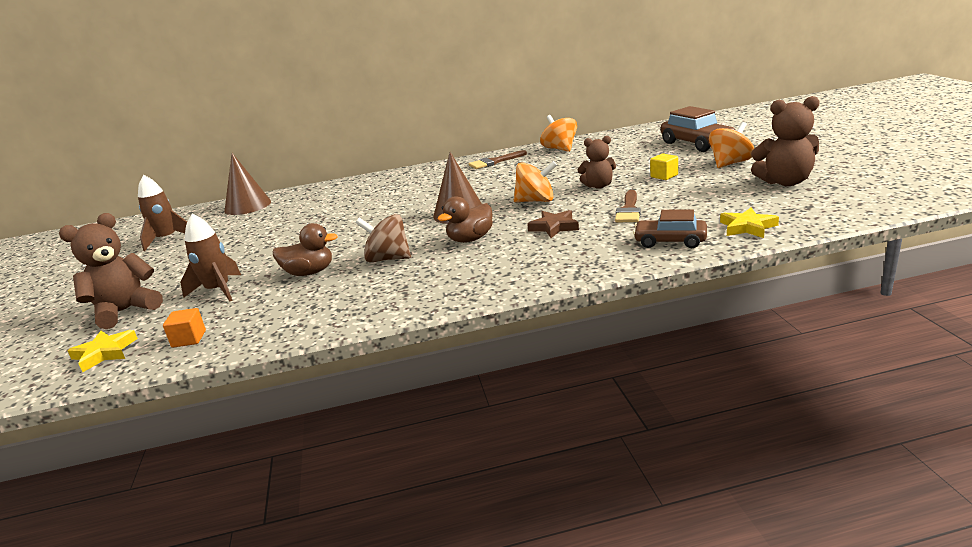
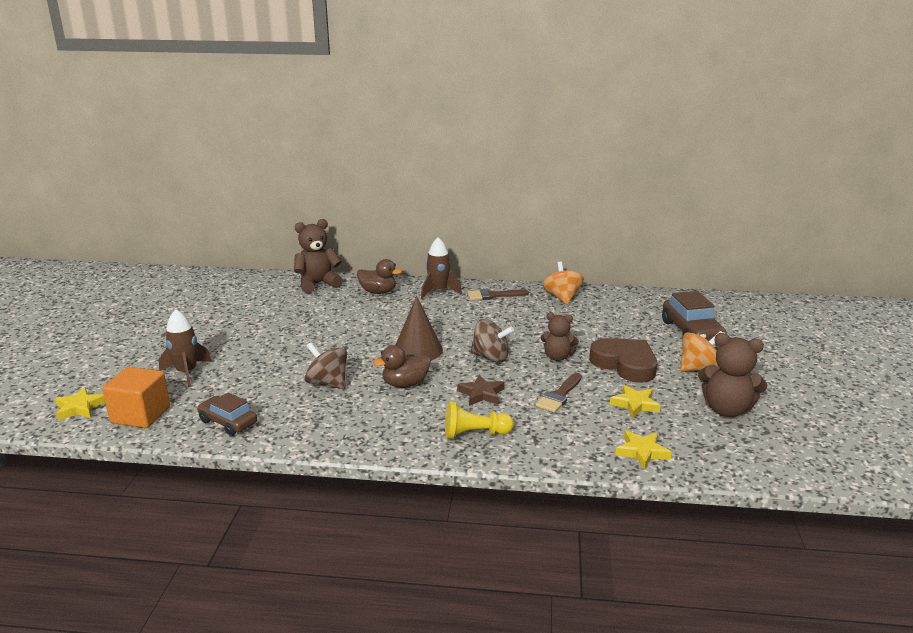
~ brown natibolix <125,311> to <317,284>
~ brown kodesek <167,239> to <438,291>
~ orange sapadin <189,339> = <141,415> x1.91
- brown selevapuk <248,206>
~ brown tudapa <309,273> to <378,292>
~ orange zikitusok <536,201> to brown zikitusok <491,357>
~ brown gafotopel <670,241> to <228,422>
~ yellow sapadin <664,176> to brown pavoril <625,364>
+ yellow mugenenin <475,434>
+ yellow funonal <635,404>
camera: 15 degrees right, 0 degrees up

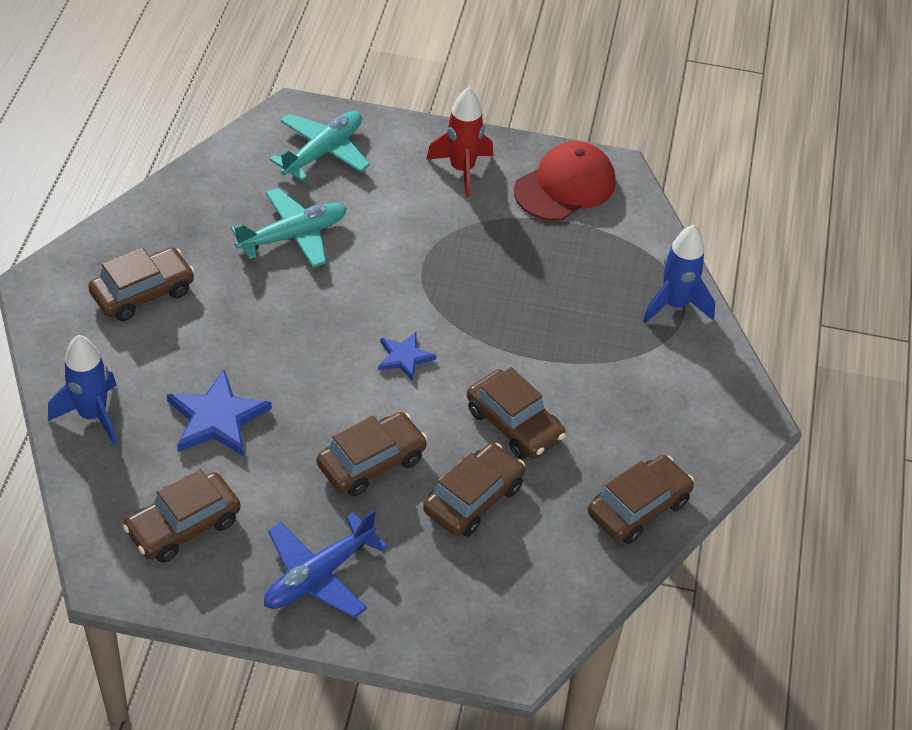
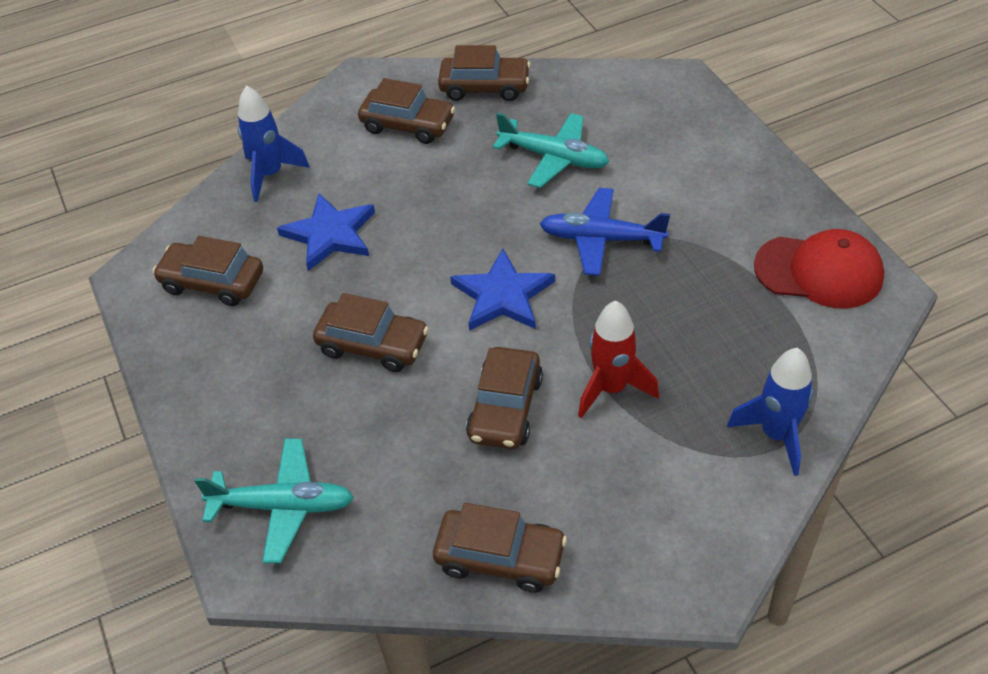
~ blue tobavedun <318,575> to <601,239>
~ turquoise tobavedun <323,152> to <283,506>
~ blue funonal <404,357> = <502,295> x1.69
~ brown gafotopel <473,499> to <484,87>
~ red kodesek <462,170> to <611,388>
camera: 60 degrees right, 0 degrees up

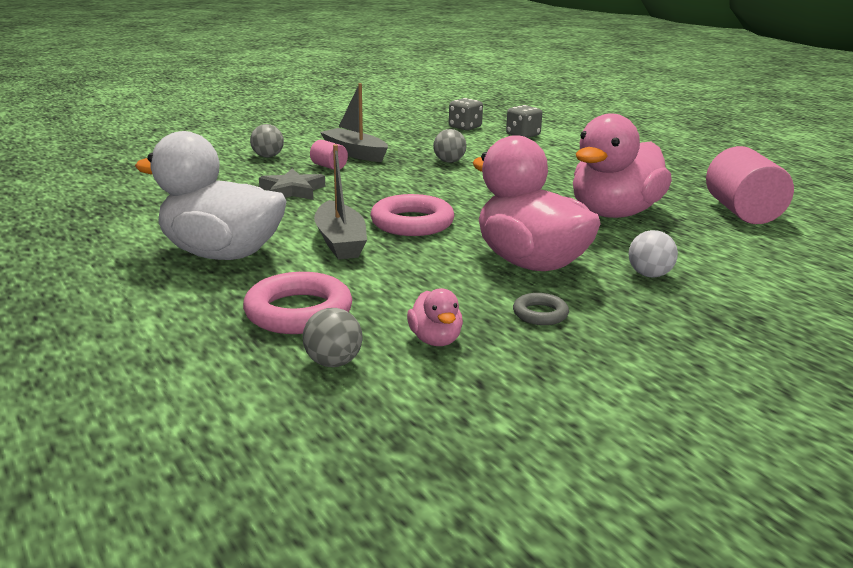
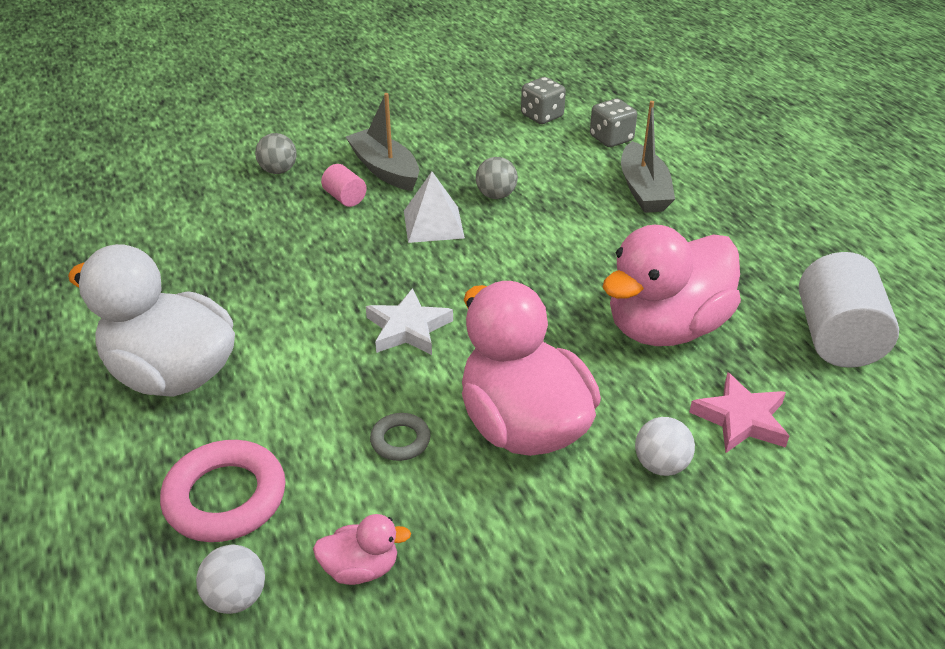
- grey funonal <292,190>
~ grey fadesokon <333,362> to white fadesokon <236,597>
~ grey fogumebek <340,242> to <643,190>
~ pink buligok <412,223> to white funonal <408,328>
~ pink tudapa <435,340> = <361,568> 90 degrees counterclockwise
~ grey buligok <540,314> to <400,440>
~ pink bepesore <742,212> to white bepesore <837,338>
+ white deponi <433,224>
+ pink funonal <741,419>
camera: 10 degrees right, 15 degrees up

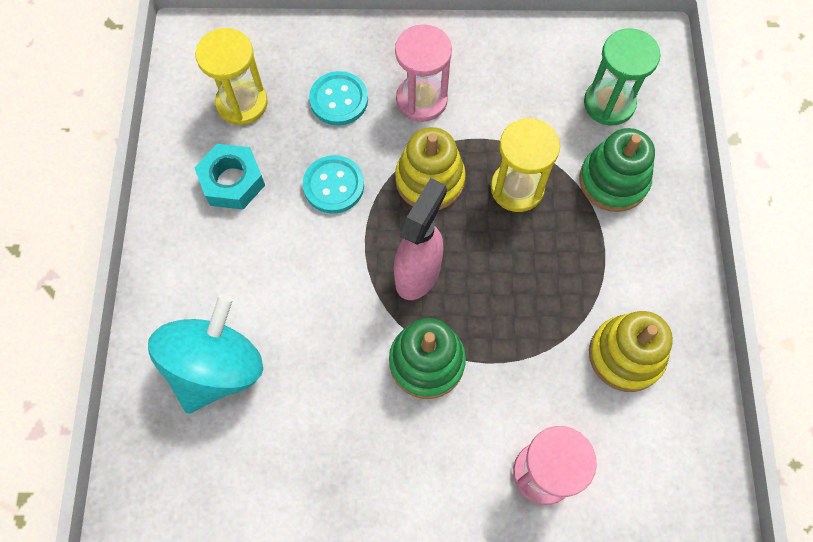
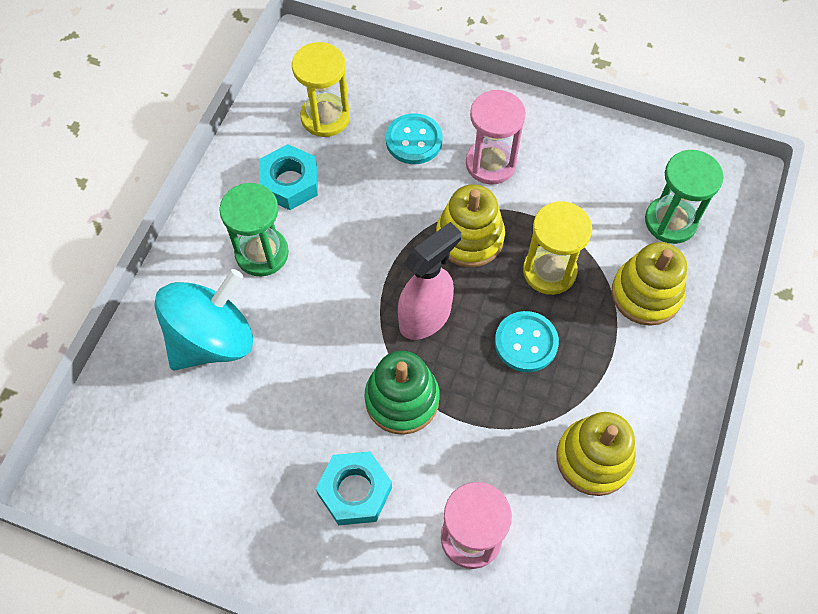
~ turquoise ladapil <333,185> to <526,342>
~ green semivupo <613,181> to yellow semivupo <646,294>
+ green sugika <262,253>
+ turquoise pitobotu <355,491>
camera: 20 degrees right, 5 degrees down

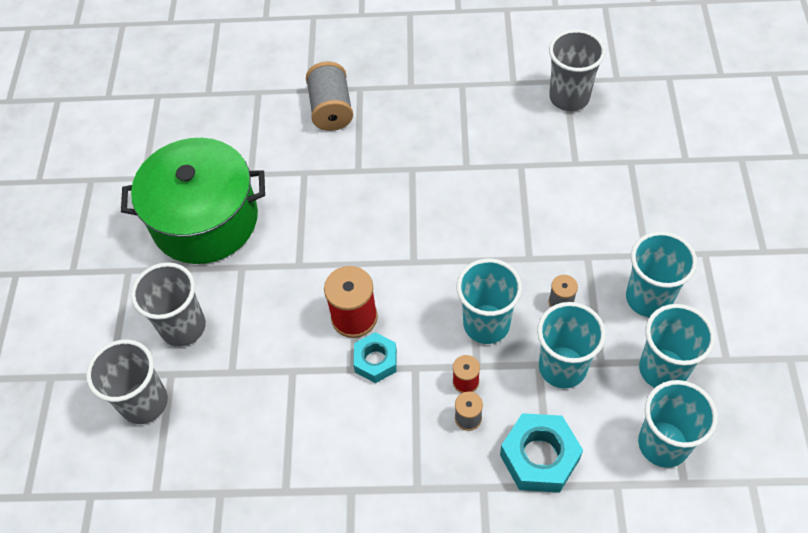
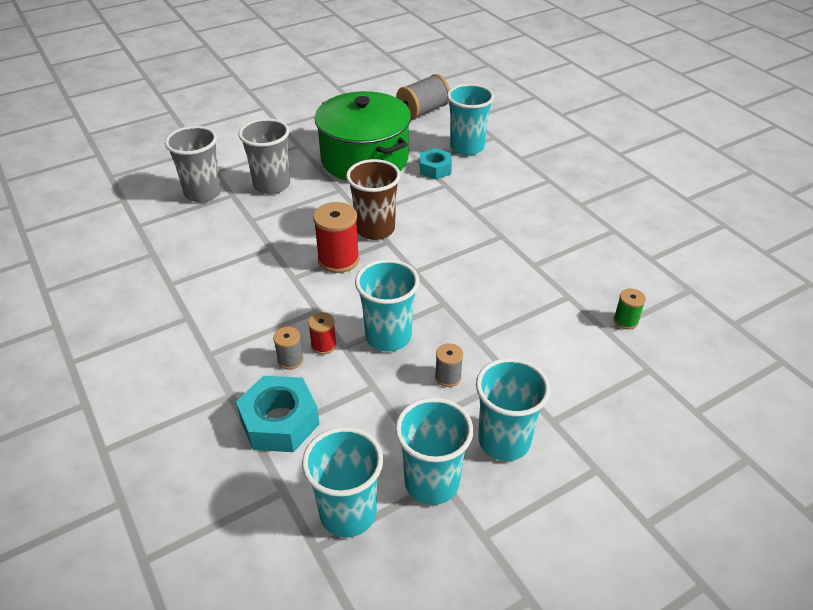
~ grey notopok <331,109> to <423,111>
~ turquoise pitobotu <375,361> to <435,169>
~ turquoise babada <562,367> to <467,147>
- grey babada <569,97>
+ brown babada <375,229>
+ green notopok <625,321>
camera: 55 degrees right, 15 degrees down

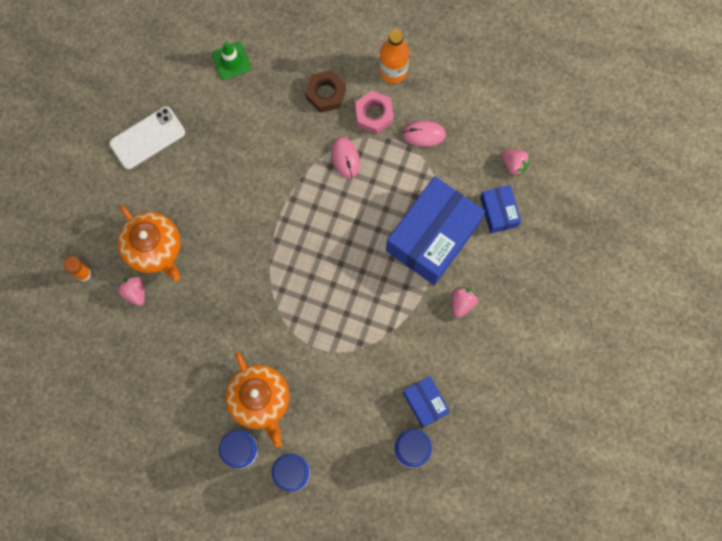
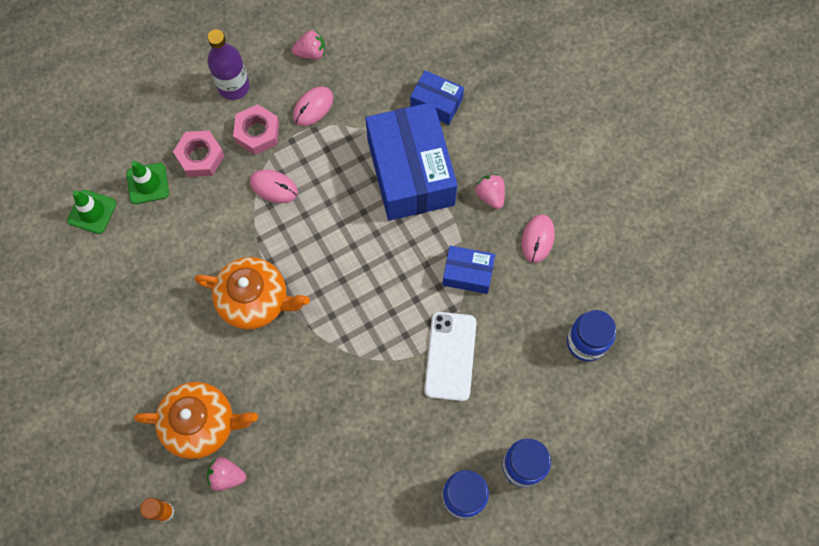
~ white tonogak <147,138> to <450,356>
~ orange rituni <260,400> to <255,300>
~ brown pitobotu <325,94> to pink pitobotu <200,157>
~ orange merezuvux <393,71> to purple merezuvux <234,87>
~ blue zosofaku <425,403> to <467,273>
~ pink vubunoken <514,164> to <311,53>
+ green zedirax <148,183>
+ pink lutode <537,239>
camera: 50 degrees left, 5 degrees down

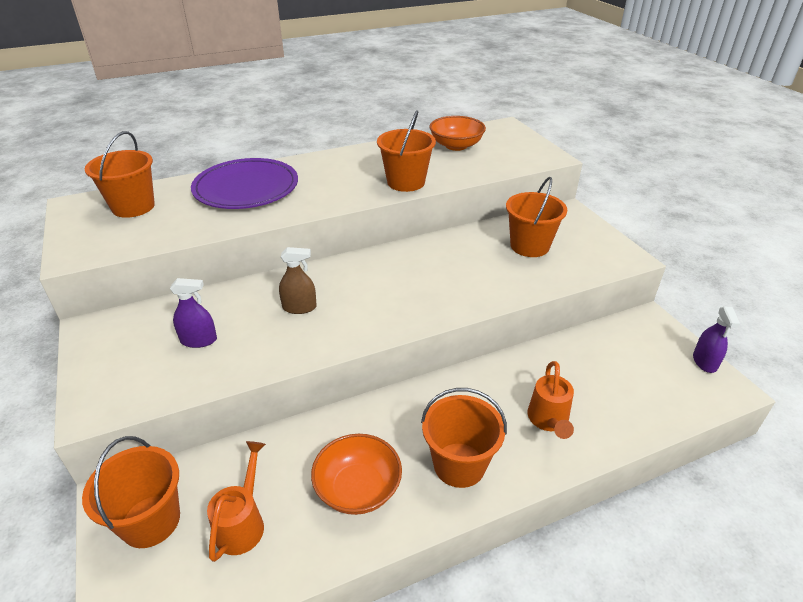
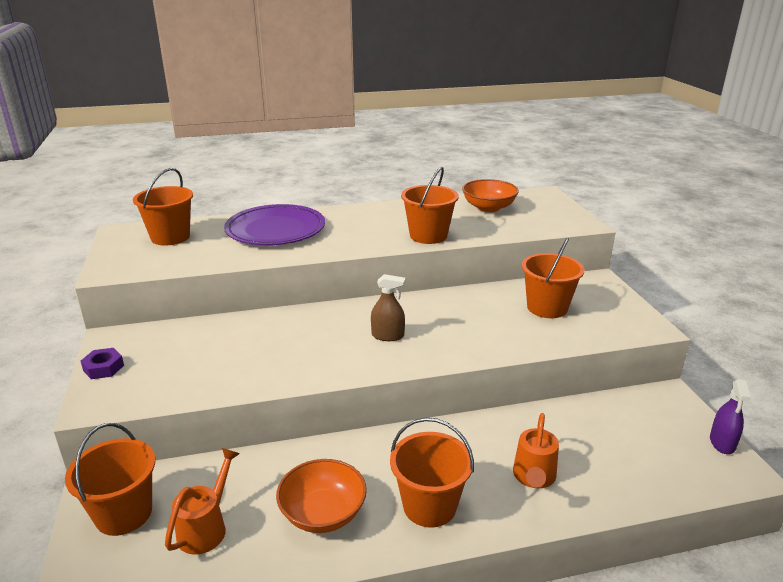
- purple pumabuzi <199,340>
~ brown pumabuzi <299,307> to <387,336>
+ purple pitobotu <103,368>
camera: 10 degrees right, 10 degrees down

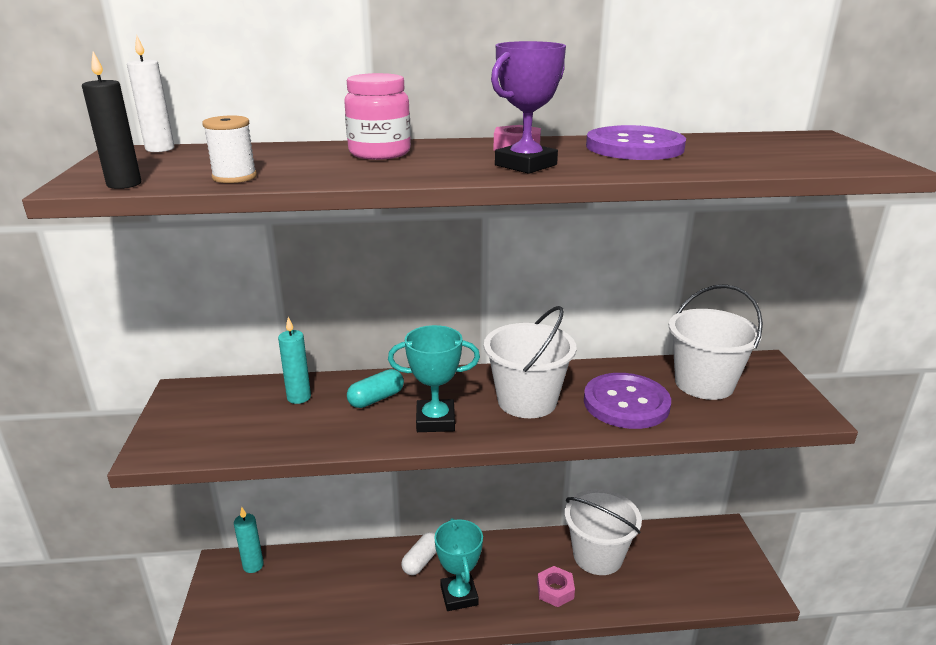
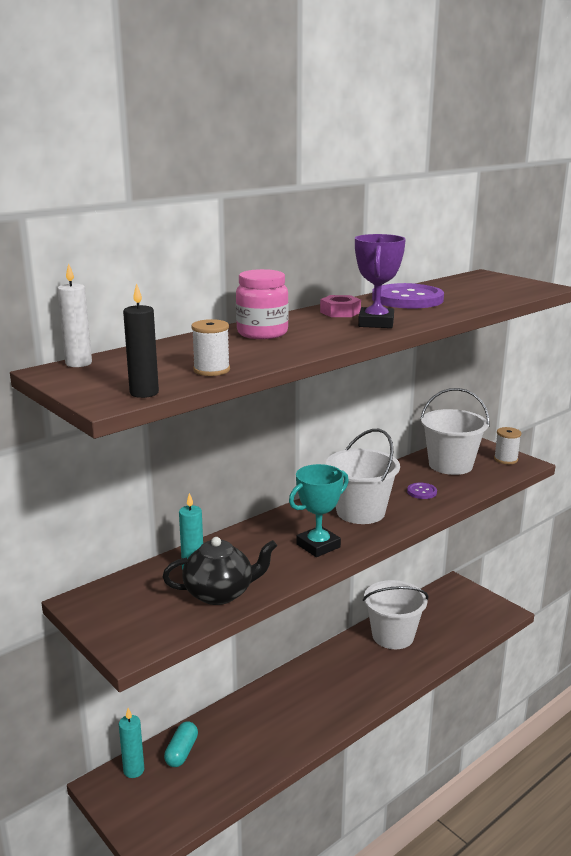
~ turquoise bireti <376,399> to <181,752>
- white bireti <421,561>
- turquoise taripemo <459,595>
- pink pitobotu <555,590>
~ purple ladapil <626,403> = <422,492> x0.45
+ black rituni <220,593>
+ white notopok <505,459>
camera: 35 degrees left, 5 degrees down

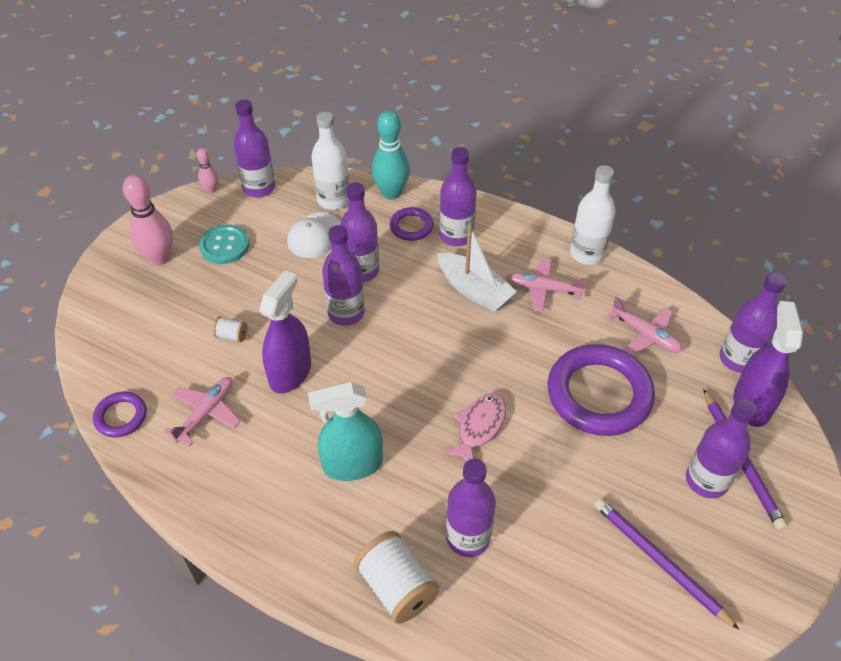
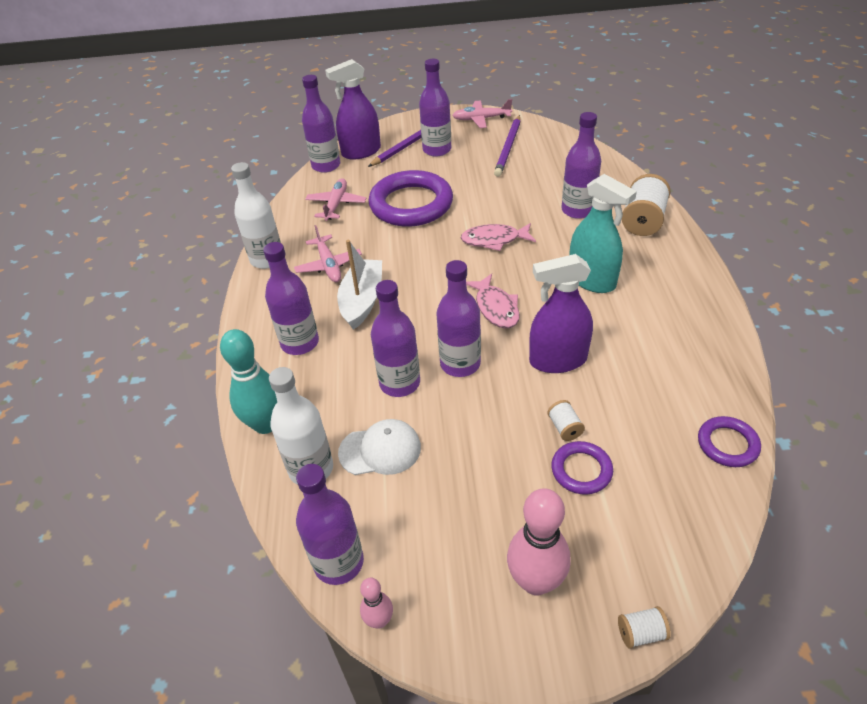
~ pink tobavedun <206,413> to <481,119>
- turquoise ladapil <224,246>
~ purple buligok <411,226> to <581,470>
+ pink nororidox <496,308>
+ white notopok <641,633>
camera: 120 degrees left, 5 degrees down

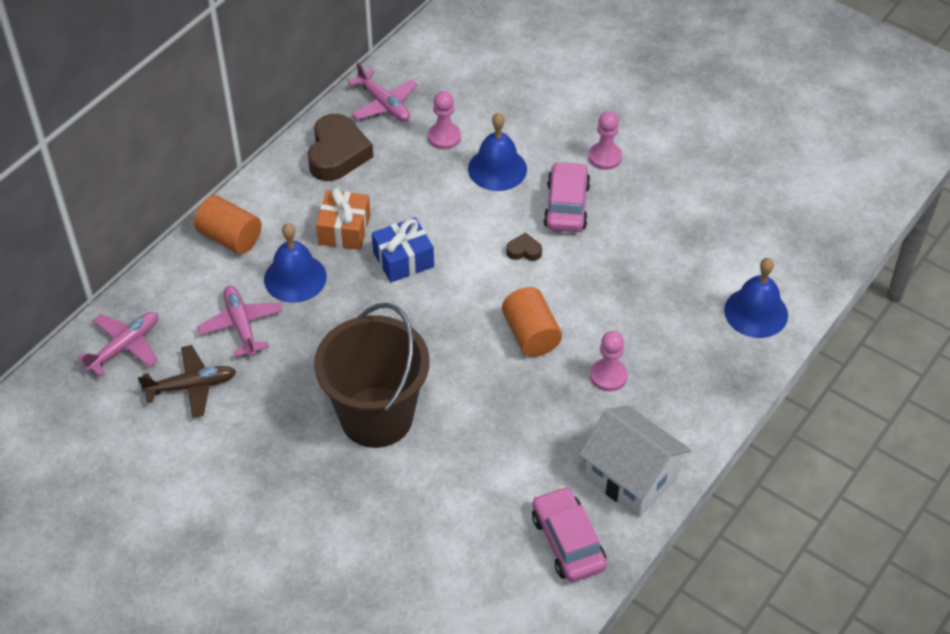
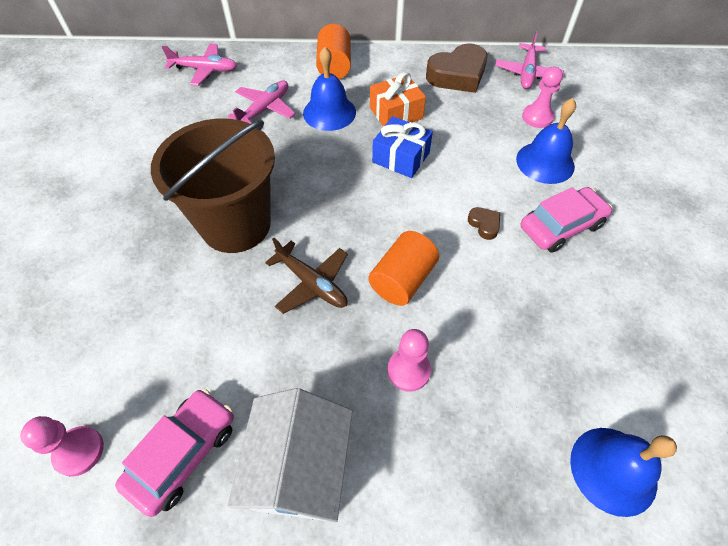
~ brown tobavedun <191,386> to <312,283>
~ pink mugenenin <605,157> to <79,451>
camera: 55 degrees right, 5 degrees up

